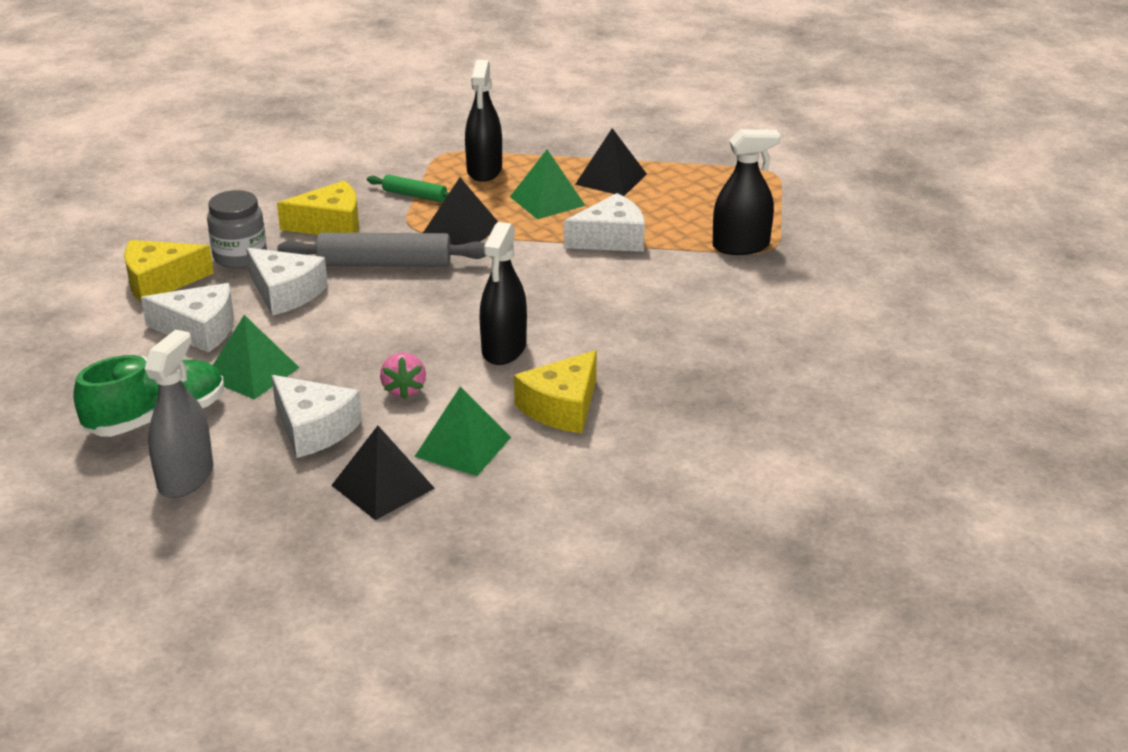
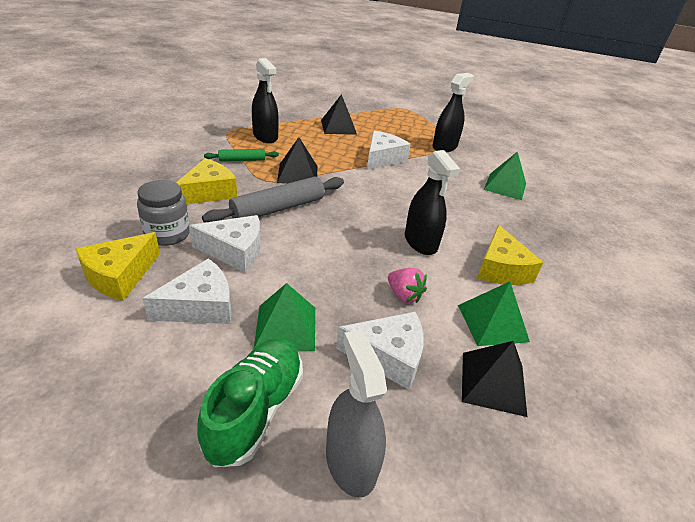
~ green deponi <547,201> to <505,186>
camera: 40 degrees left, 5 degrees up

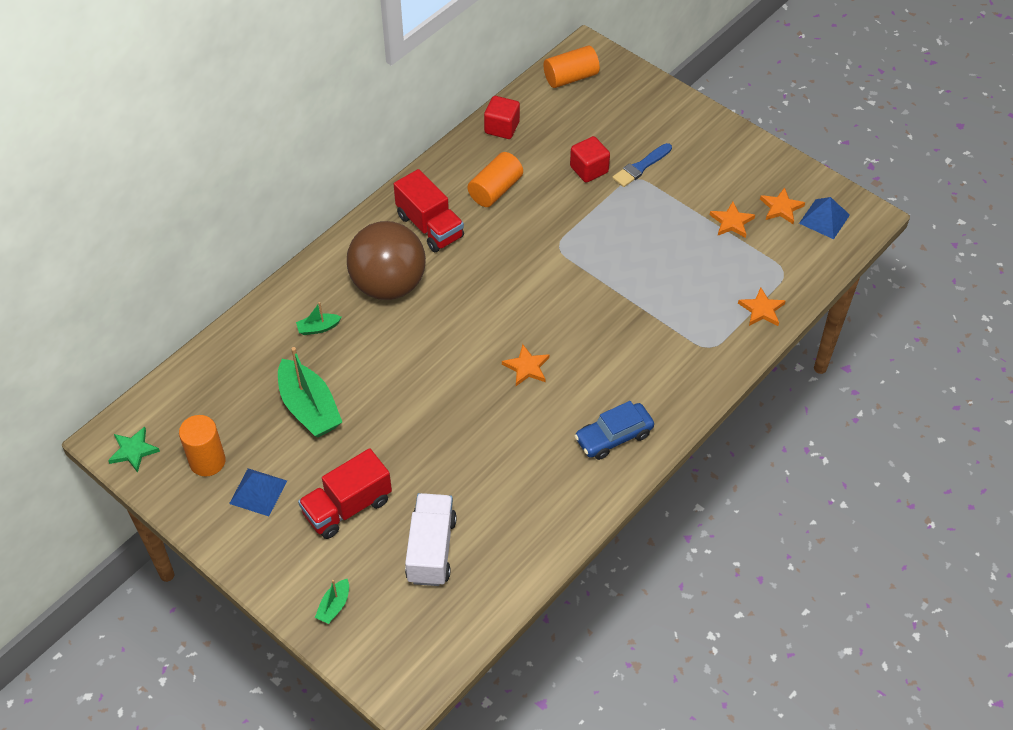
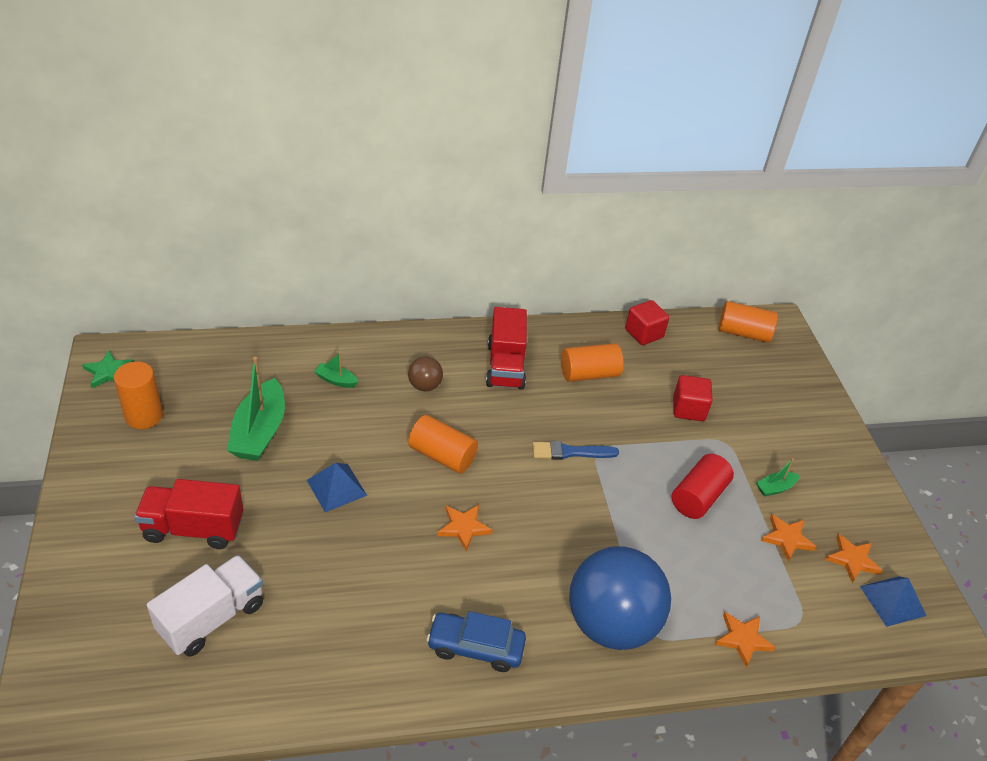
~ blue deponi <258,492> to <336,487>
~ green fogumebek <334,606> to <775,488>
~ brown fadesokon <388,285> = <425,386> x0.44
~ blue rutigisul <640,167> to <570,452>
+ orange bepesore <442,455>
+ blue fadesokon <611,624>
+ red bepesore <698,497>
camera: 35 degrees right, 10 degrees down

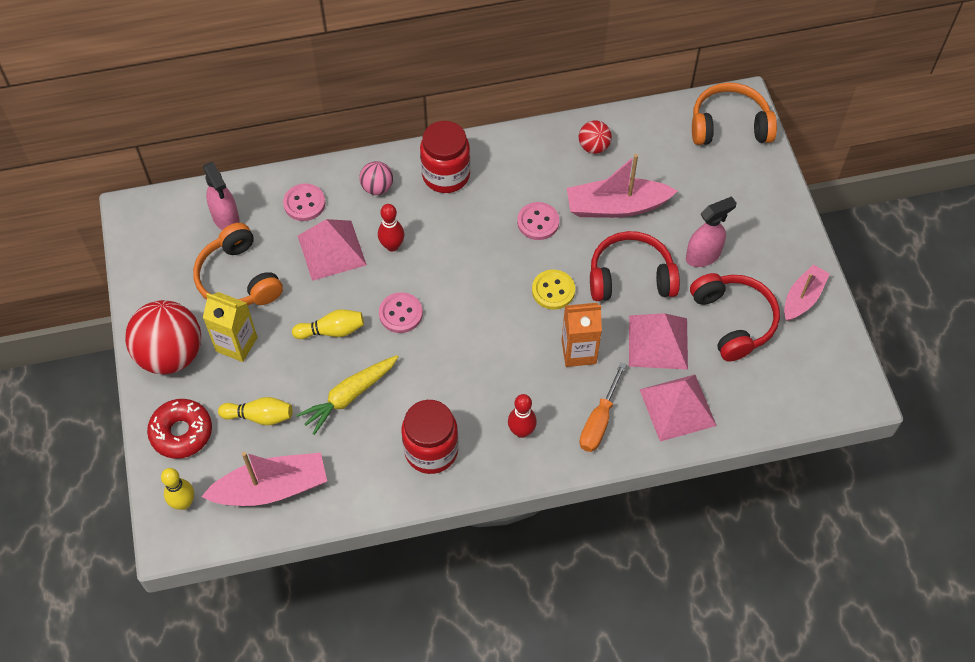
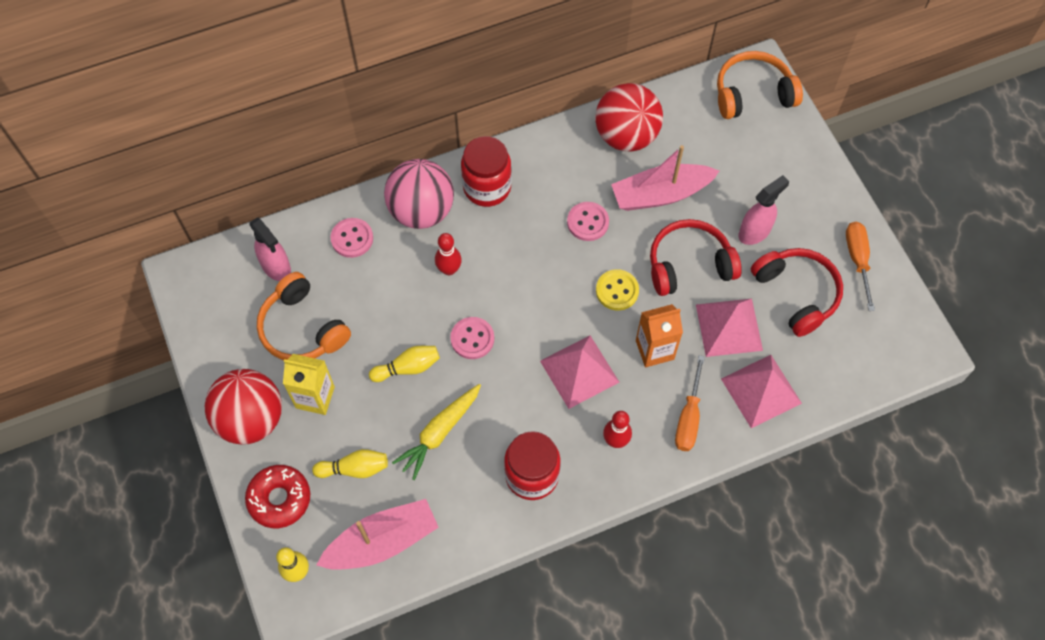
~ pink deponi <331,250> to <579,371>
~ pink fadesokon <377,187> = <421,211> x2.02
~ red fadesokon <593,147> = <626,135> x2.02
~ pink fogumebek <802,298> to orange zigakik <857,260>
camera: 10 degrees left, 5 degrees up

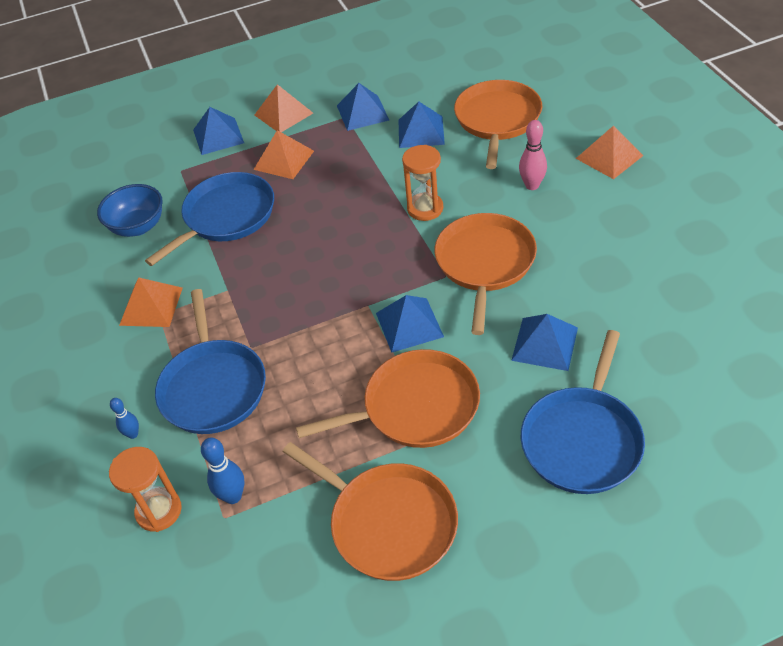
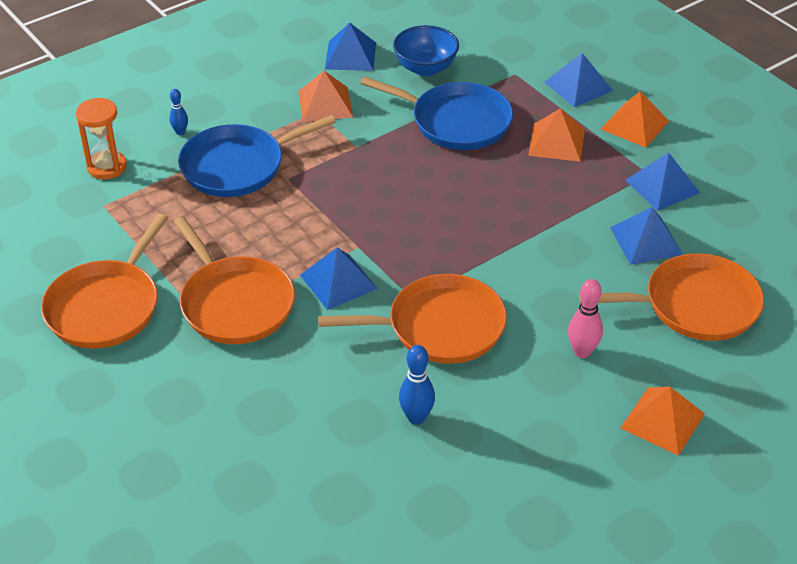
~ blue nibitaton <233,496> to <416,418>
- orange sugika <425,208>
~ blue deponi <544,344> to <350,55>
- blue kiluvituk <582,440>
camera: 70 degrees right, 5 degrees down

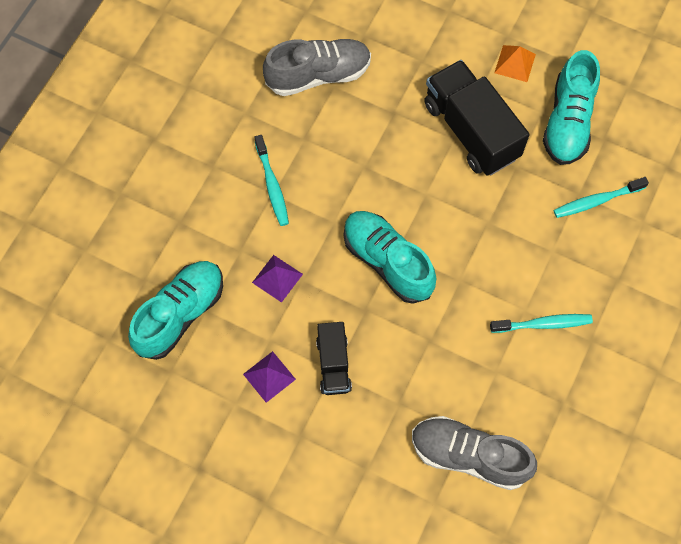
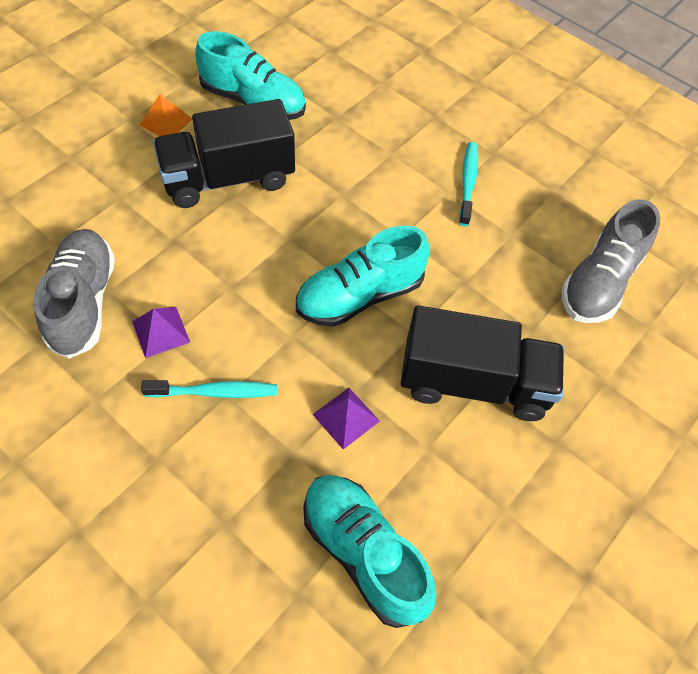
~ purple deponi <269,376> to <161,331>
~ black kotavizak <333,364> = <473,383> x1.80
- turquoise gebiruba <596,201>
camera: 80 degrees left, 10 degrees down

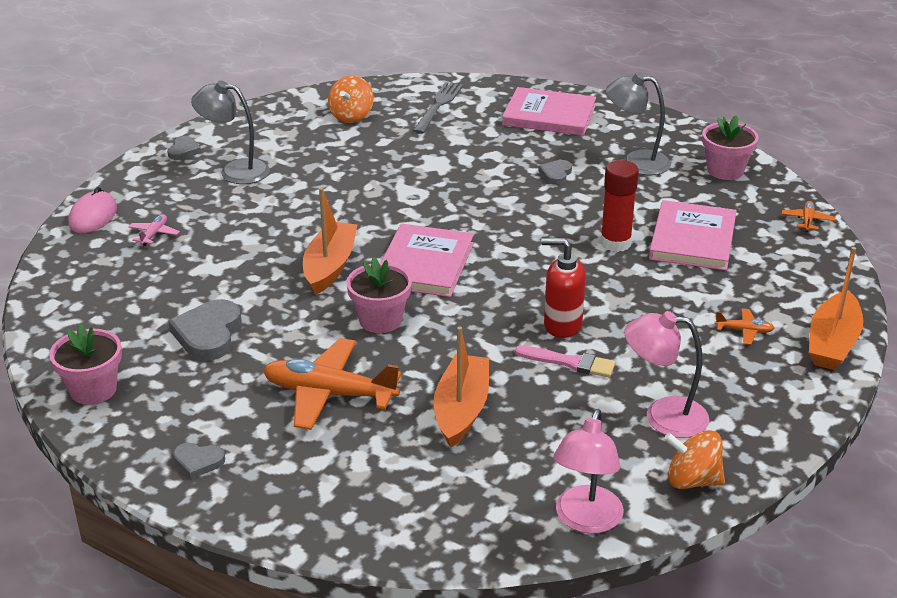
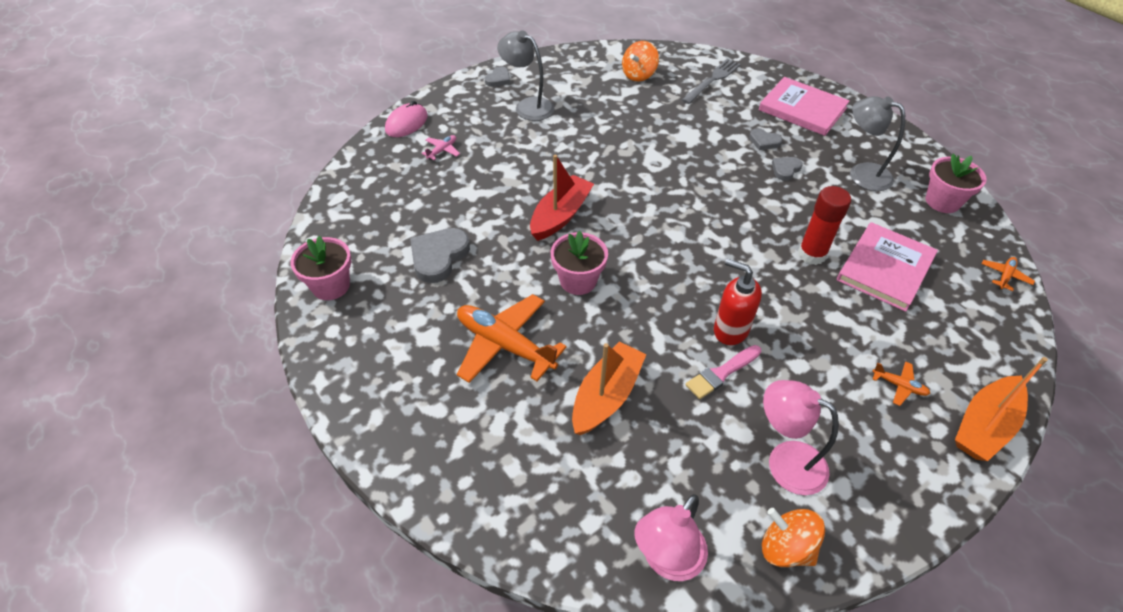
~ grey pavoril <198,462> to <764,141>
~ orange fogumebek <330,266> to red fogumebek <560,215>
- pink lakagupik <425,264>
~ pink rutigisul <570,362> = <721,373> 105 degrees clockwise
camera: 20 degrees right, 15 degrees up

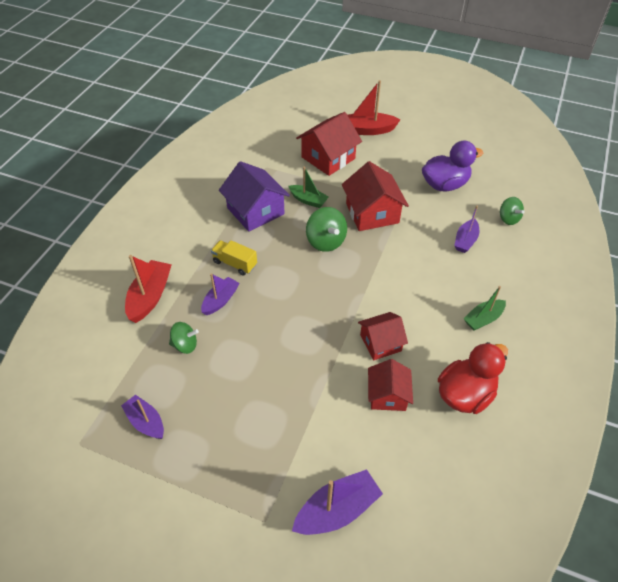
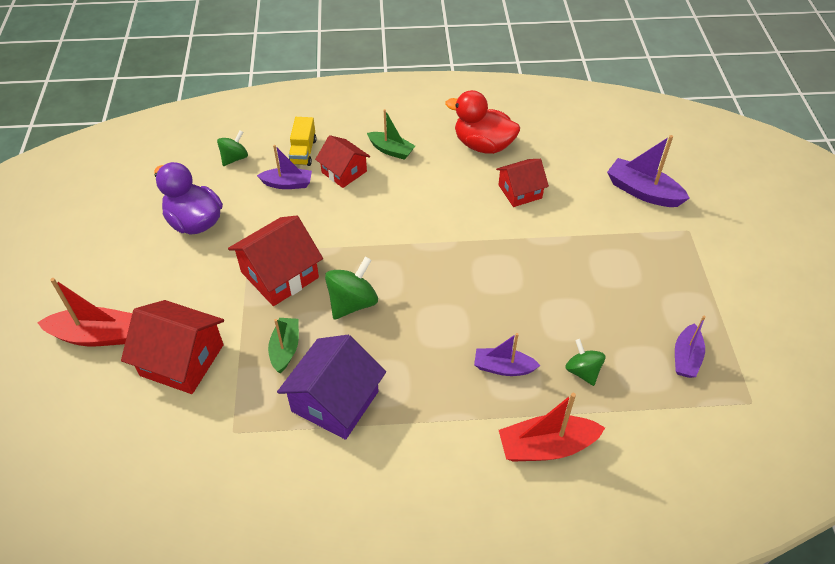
~ yellow kotavizak <235,263> to <303,152>
~ red fogumebek <367,130> = <95,335> 60 degrees counterclockwise
~ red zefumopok <380,343> to <344,172>
camera: 115 degrees left, 0 degrees up

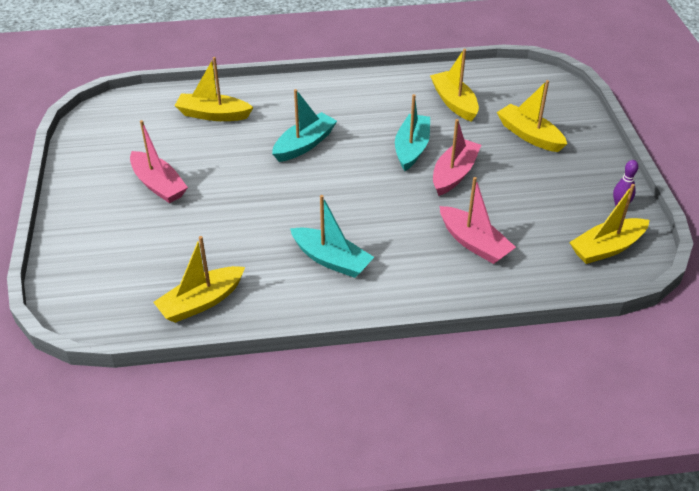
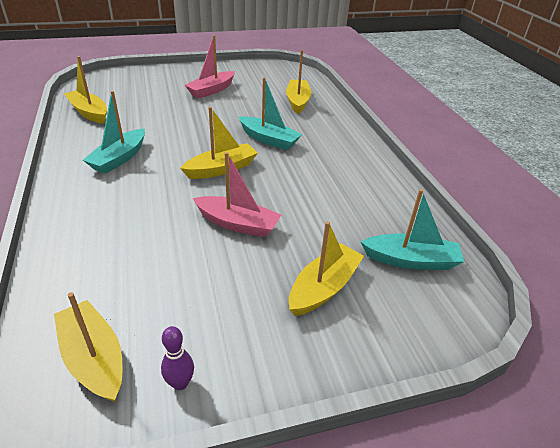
~ turquoise fogumebek <411,148> to <411,260>
~ yellow fogumebek <454,102> to <221,169>
- pink fogumebek <474,243>
camera: 80 degrees right, 5 degrees down

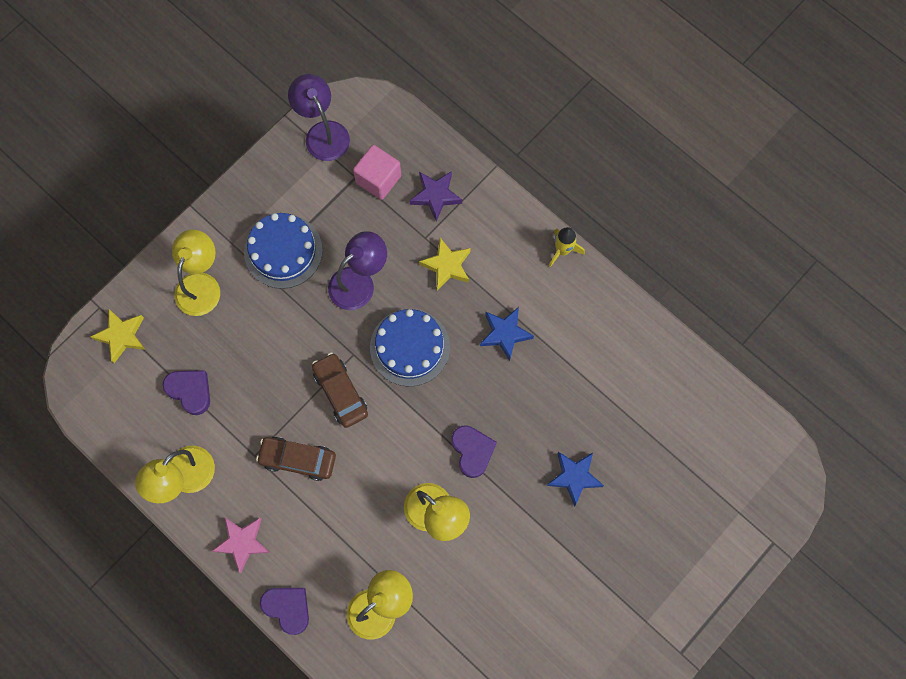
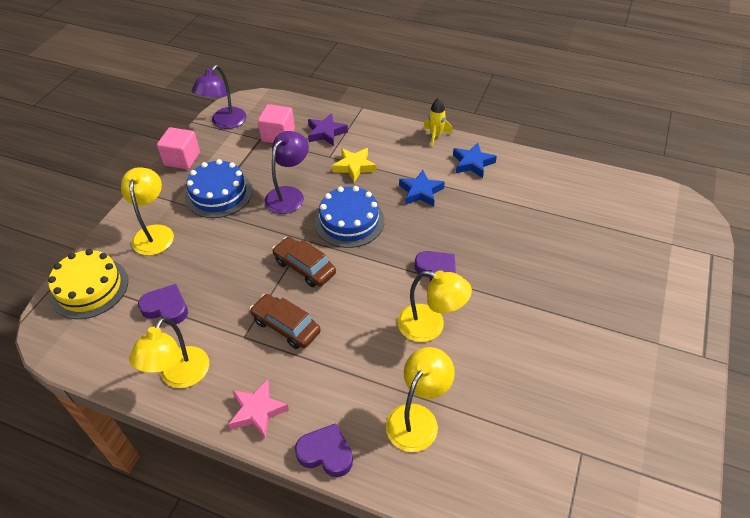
~ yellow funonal <121,336> to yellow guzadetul <89,288>
~ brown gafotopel <298,459> = <286,326> 45 degrees clockwise
~ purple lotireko <323,133> = <225,123> 105 degrees counterclockwise
~ blue funonal <574,477> to <472,163>
+ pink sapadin <182,159>
camera: 20 degrees left, 25 degrees down

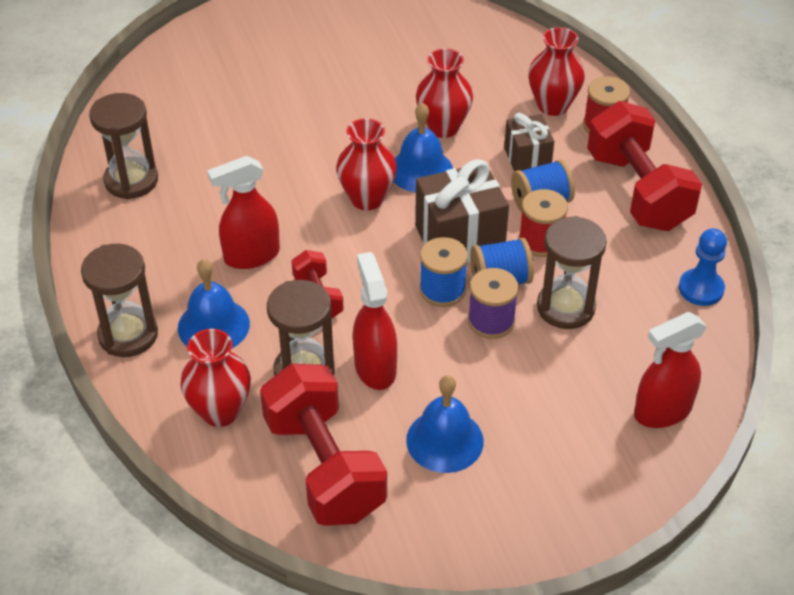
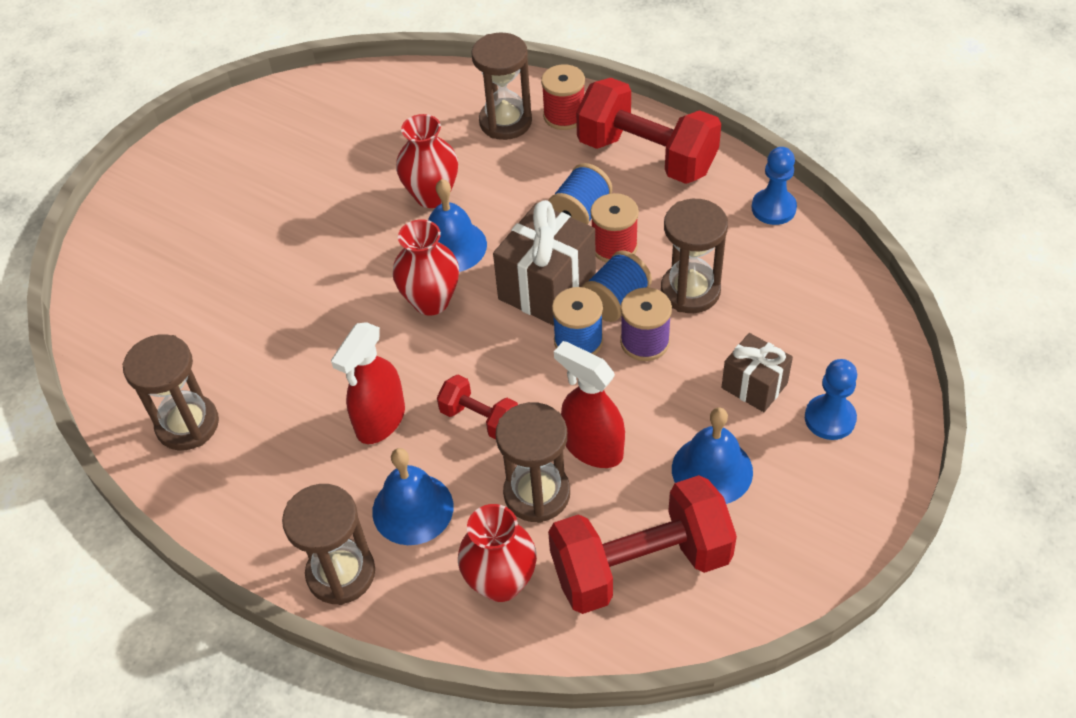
~ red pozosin <324,467> = <640,565> 45 degrees counterclockwise
~ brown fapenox <527,159> to <754,386>
~ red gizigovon <553,105> to brown sugika <505,122>
- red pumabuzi <662,411>
+ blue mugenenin <830,418>
camera: 35 degrees left, 5 degrees up

